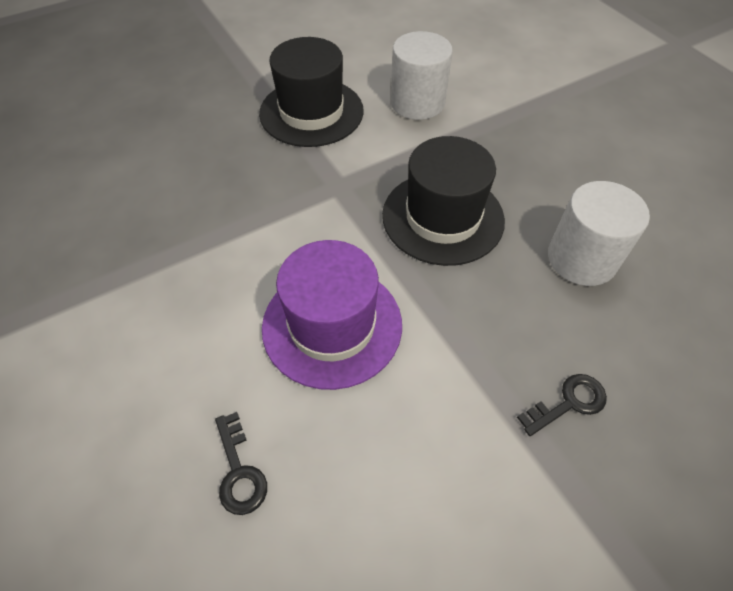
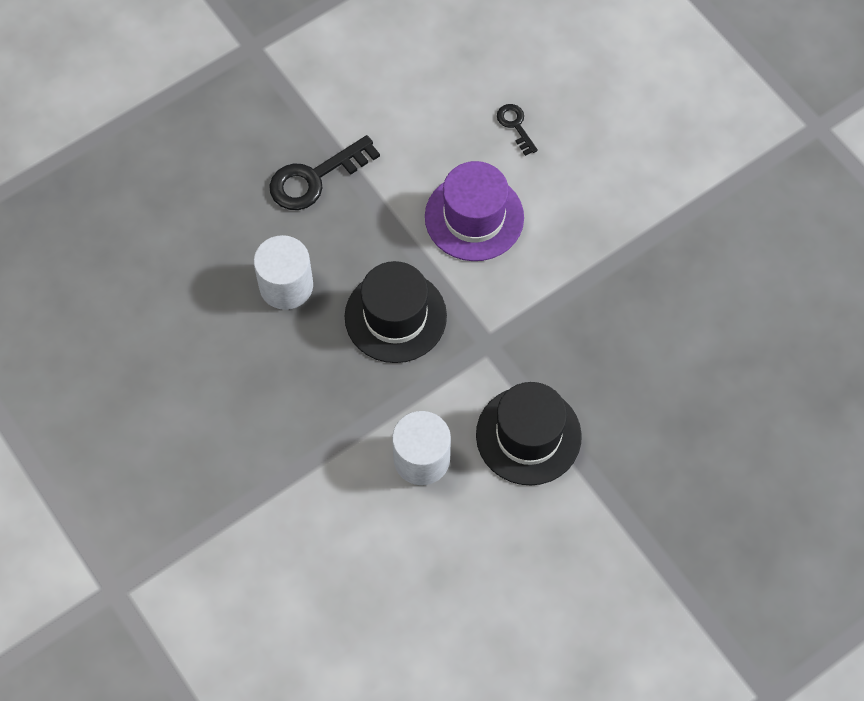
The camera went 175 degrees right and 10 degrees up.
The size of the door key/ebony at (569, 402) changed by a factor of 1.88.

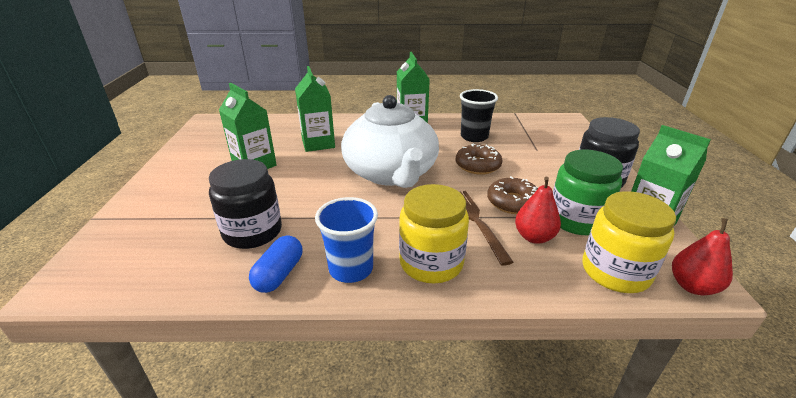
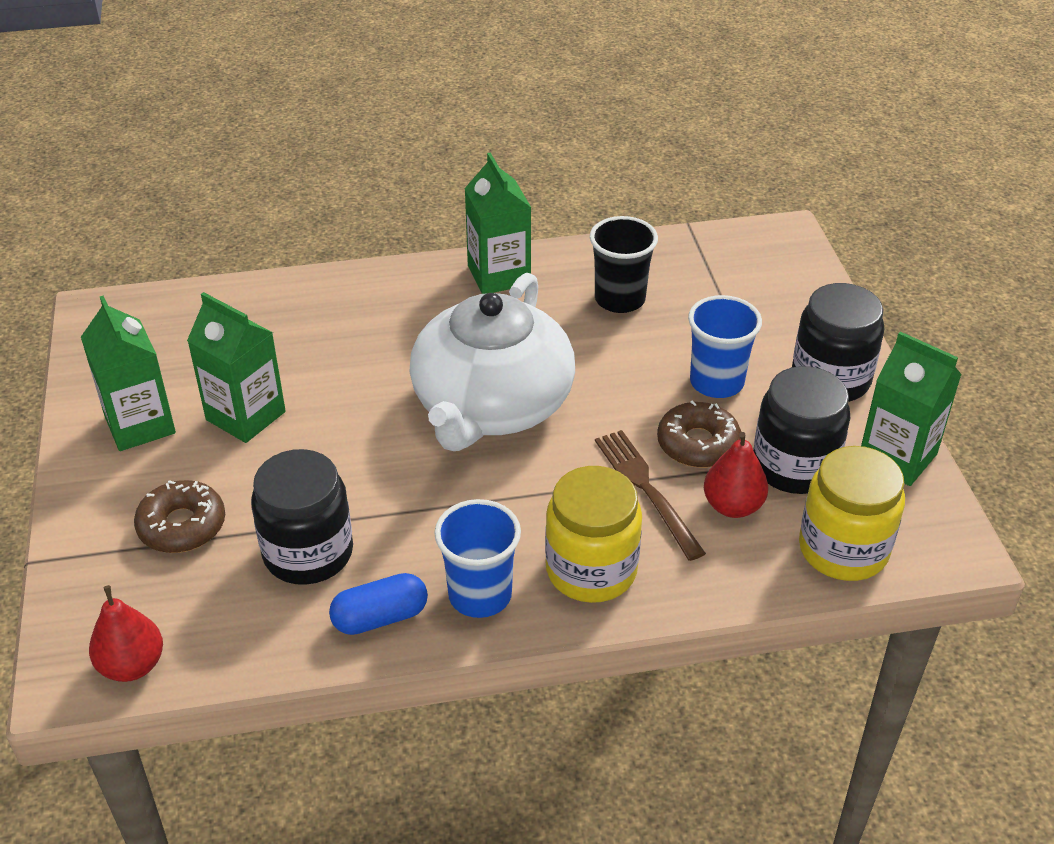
The camera went 10 degrees left and 10 degrees up.
The carton/green ended up elsewhere, having gone from (318, 143) to (140, 425).
The toy pear/crimson ended up elsewhere, having gone from (692, 286) to (132, 665).
The doughnut/brown ended up elsewhere, having gone from (477, 165) to (182, 526).
The capsule/blue at (279, 274) ended up facing another way, 60 degrees clockwise from before.
The china teapot/pure white at (391, 173) ended up facing another way, 45 degrees clockwise from before.
The second view gained the tumbler/blue at (716, 382).
What was the jar/green at (576, 220) turned into the jar/ebony at (794, 466).

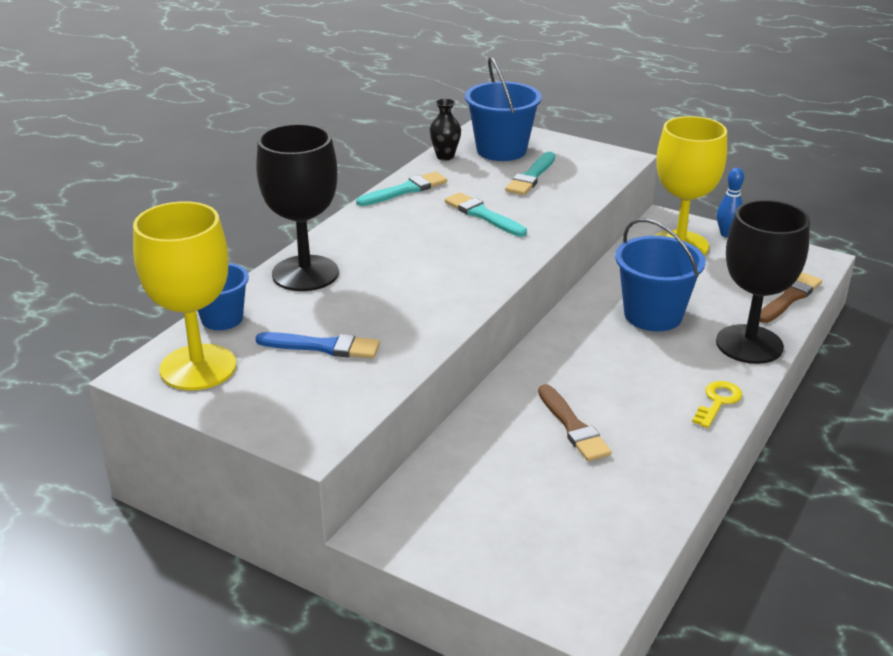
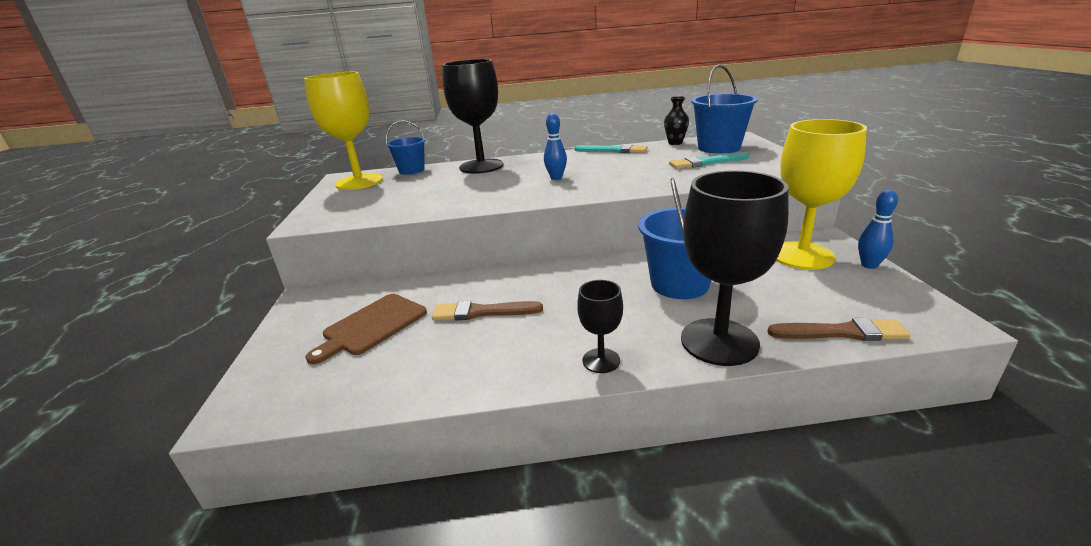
The camera went 55 degrees right and 5 degrees down.
The second view gained the bread board/brown at (371, 326).
The paintbrush/brown at (573, 426) ended up facing another way, 60 degrees clockwise from before.
The second view gained the tenpin/blue at (556, 178).
Where the door key/yellow stood at (717, 402), the goblet/ebony came to stand at (601, 360).
The second view lost the paintbrush/blue at (323, 347).
The second view lost the paintbrush/turquoise at (483, 215).

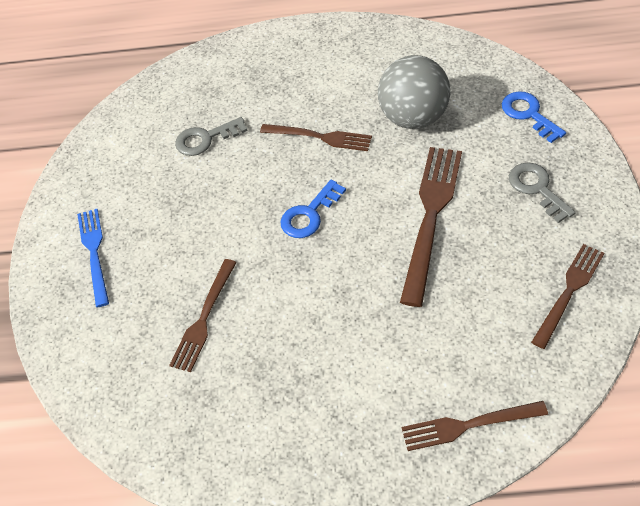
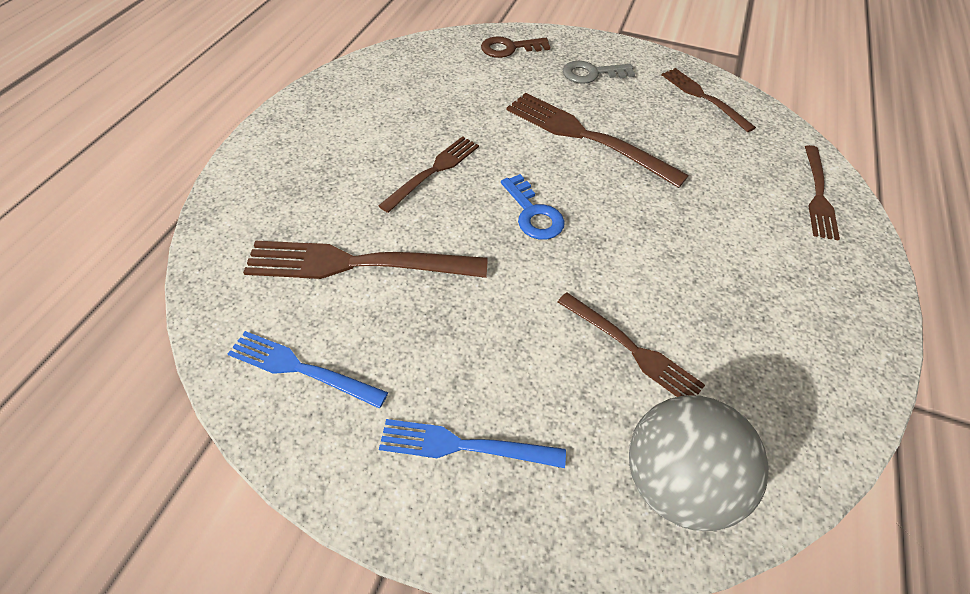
The camera went 75 degrees left and 0 degrees up.
The second view gained the table fork/blue at (300, 368).
Where the door key/grey stood at (205, 139), the table fork/brown came to stand at (355, 264).
What was the door key/blue at (528, 114) turned into the door key/brown at (509, 48).
The sphere/grey ended up elsewhere, having gone from (413, 117) to (675, 480).

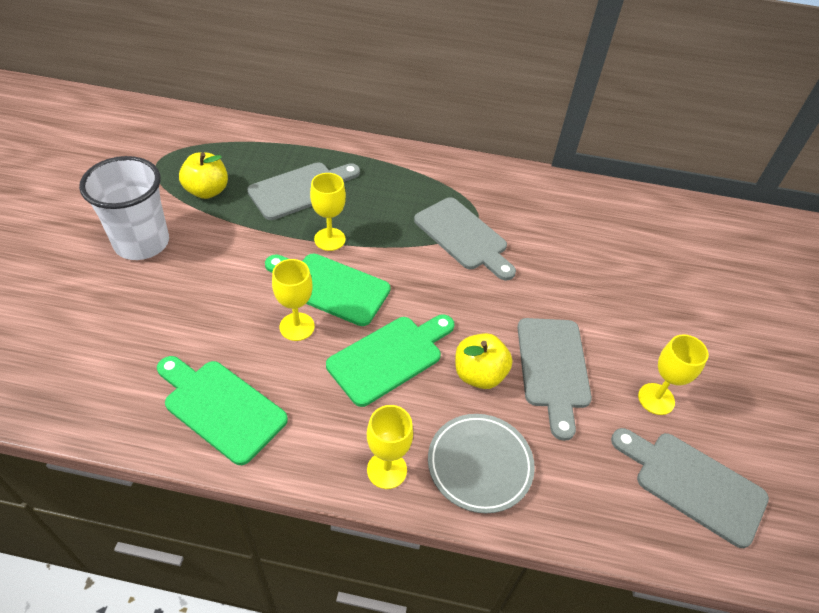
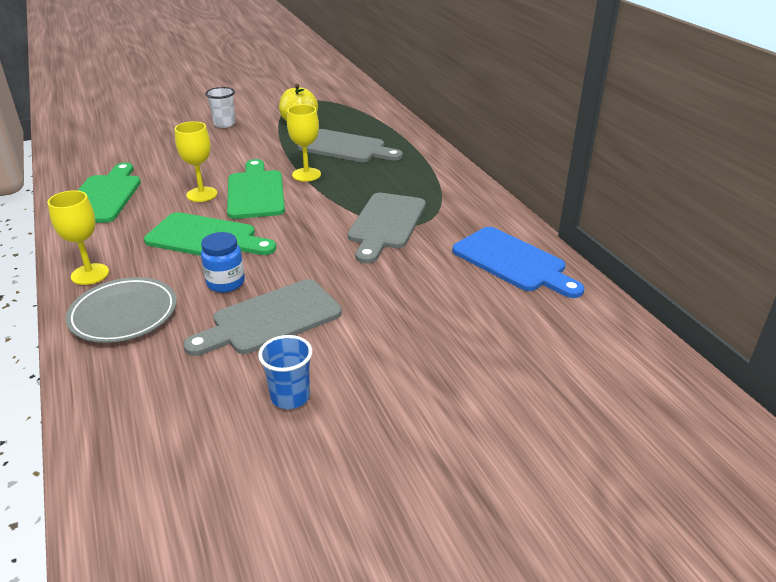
The camera went 60 degrees right and 15 degrees down.
Where the apple/yellow stood at (479, 374), the jar/blue came to stand at (225, 283).
The size of the tumbler/pure white at (142, 243) changed by a factor of 0.52.
Where the goblet/yellow stood at (656, 399), the tumbler/blue came to stand at (290, 397).
The second view gained the bread board/blue at (513, 262).
The second view lost the bread board/grey at (693, 484).

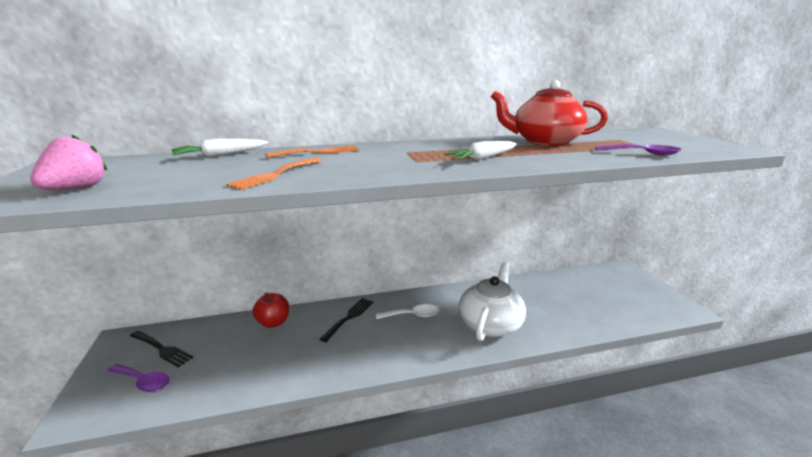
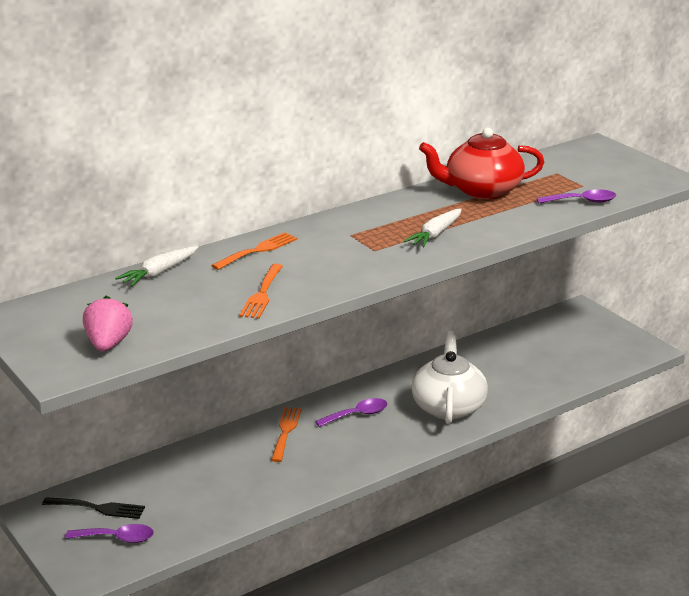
The camera went 20 degrees left and 5 degrees up.
What was the table fork/ebony at (349, 317) turned into the table fork/orange at (285, 432).
What was the spoon/pure white at (412, 315) turned into the spoon/violet at (357, 415).
The second view lost the apple/crimson at (273, 322).

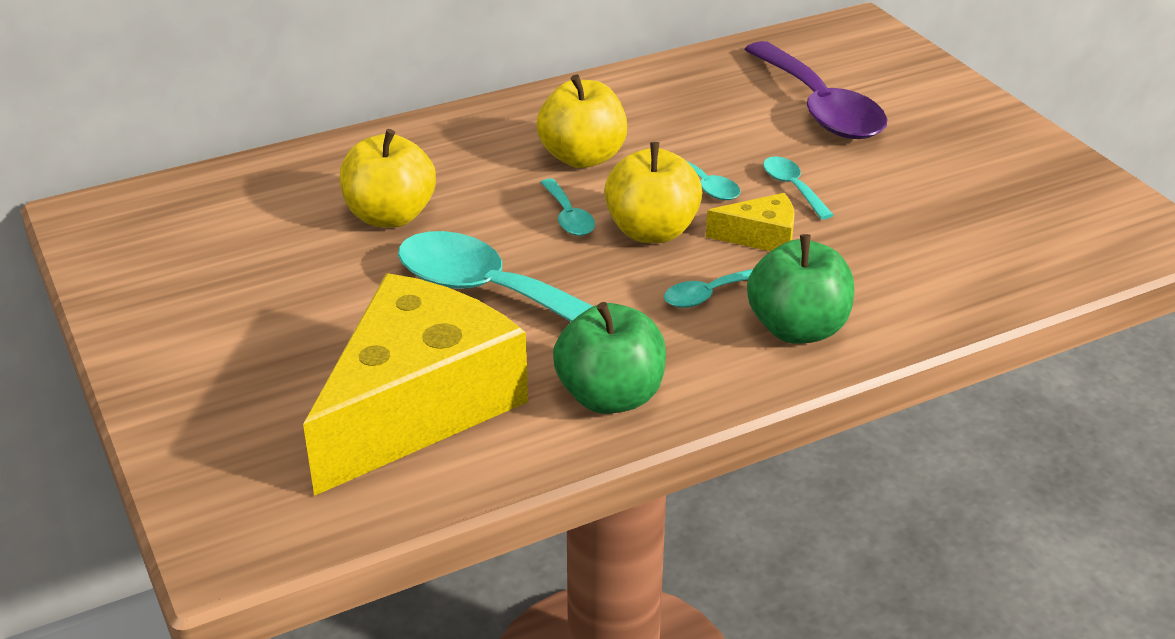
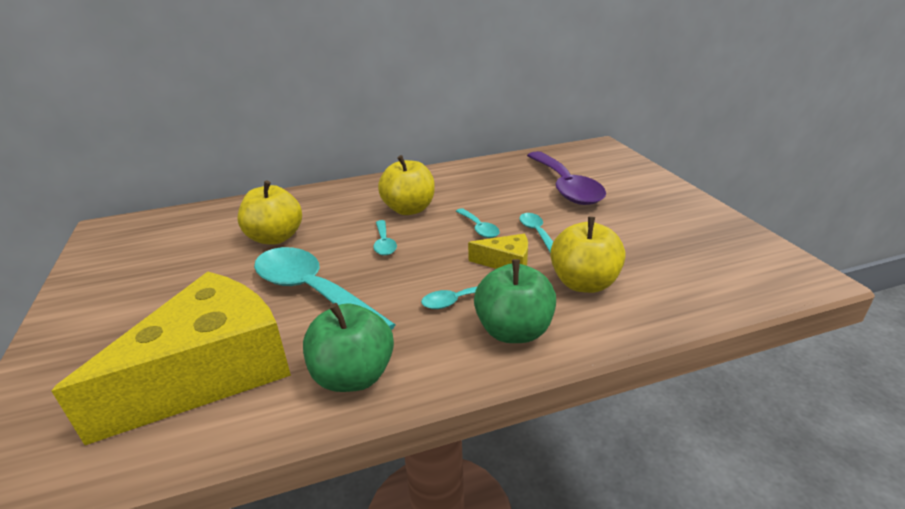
The camera went 10 degrees right and 5 degrees down.
The apple/yellow ended up elsewhere, having gone from (652, 231) to (584, 283).

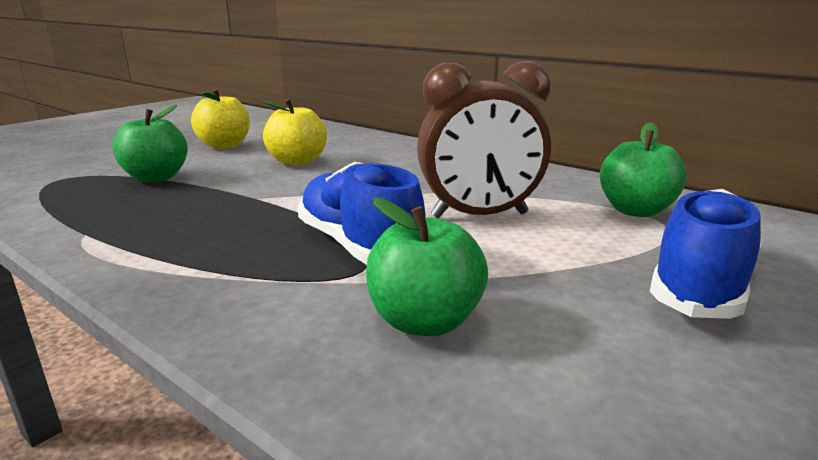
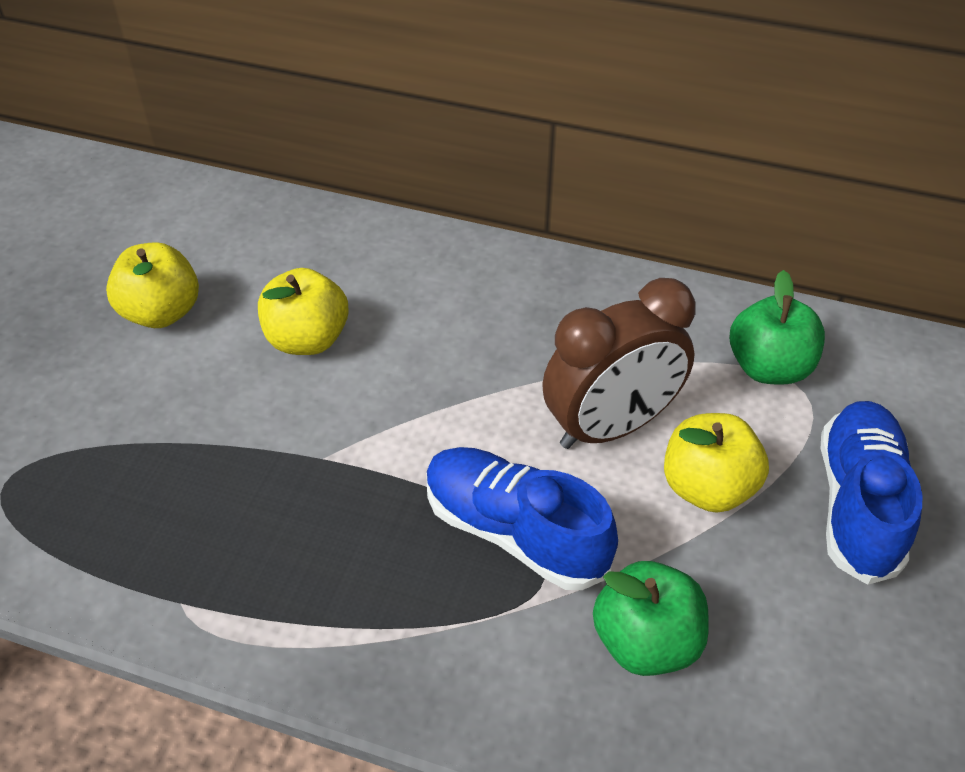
The camera went 20 degrees left and 25 degrees up.
The second view gained the apple/yellow at (707, 488).
The second view lost the apple/green at (156, 178).

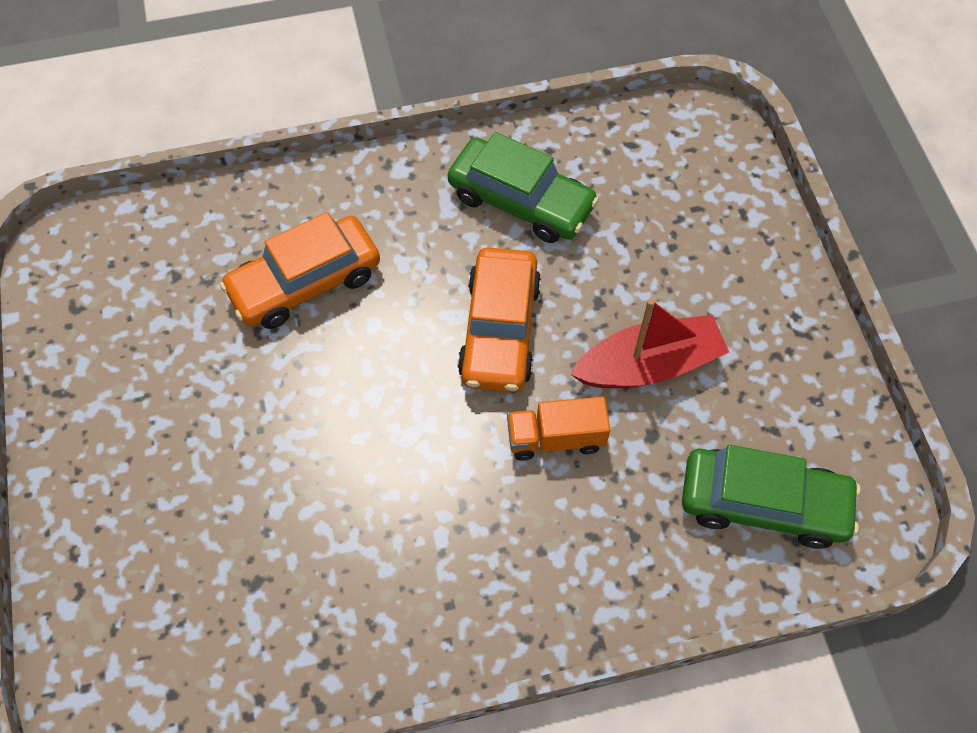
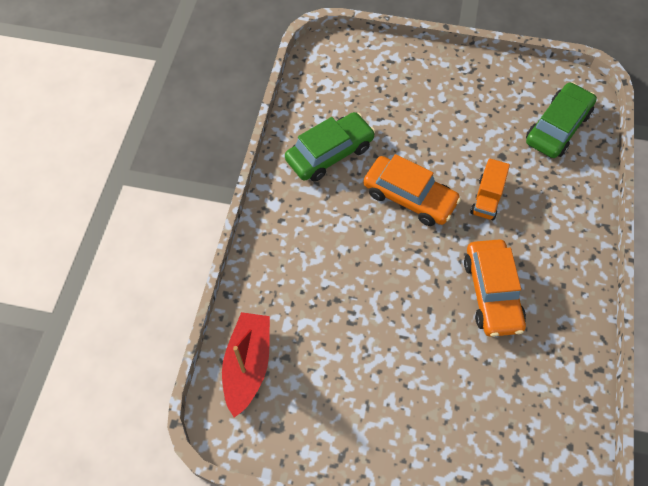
The camera went 65 degrees left and 0 degrees up.
The toy boat/crimson ended up elsewhere, having gone from (648, 365) to (248, 365).
The automobile/orange ended up elsewhere, having gone from (305, 282) to (491, 293).

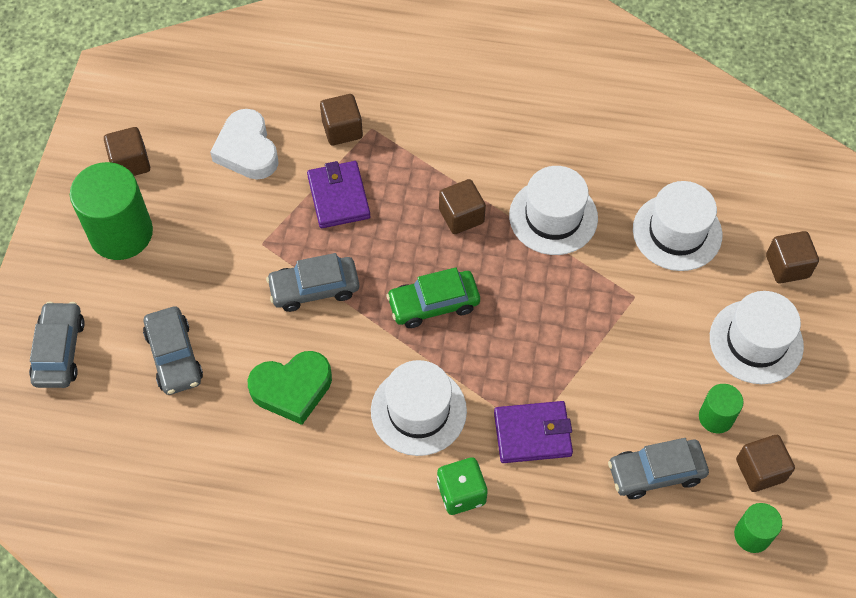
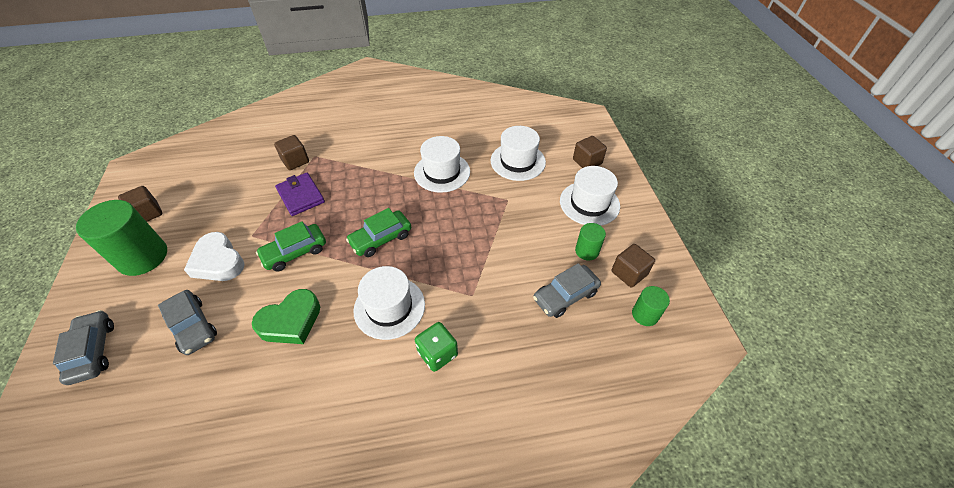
The camera went 20 degrees left and 10 degrees down.
The love heart/pure white ended up elsewhere, having gone from (247, 150) to (218, 262).
What was the automobile/grey at (314, 288) turned into the automobile/green at (295, 252).
The second view lost the cube/brown at (461, 216).
The second view lost the billfold/violet at (532, 434).

